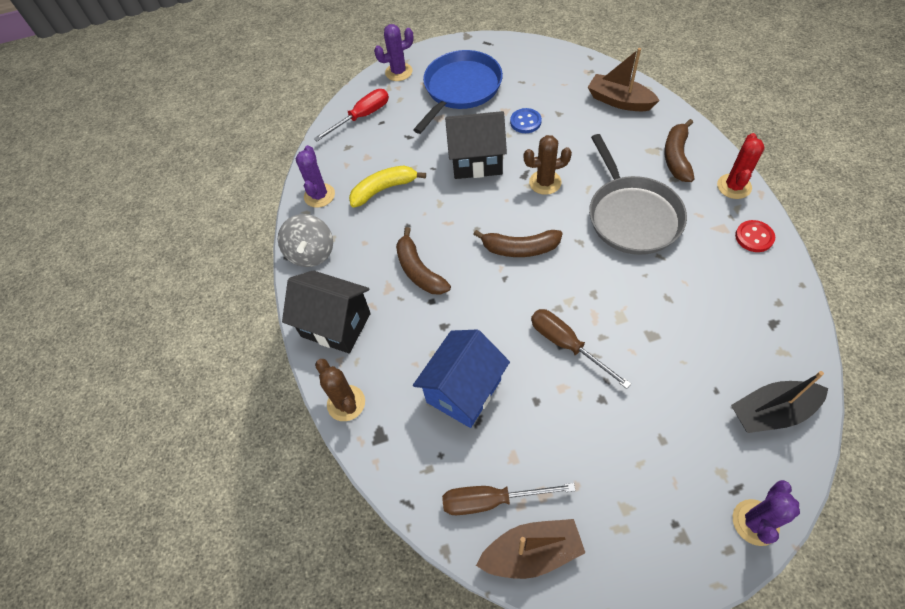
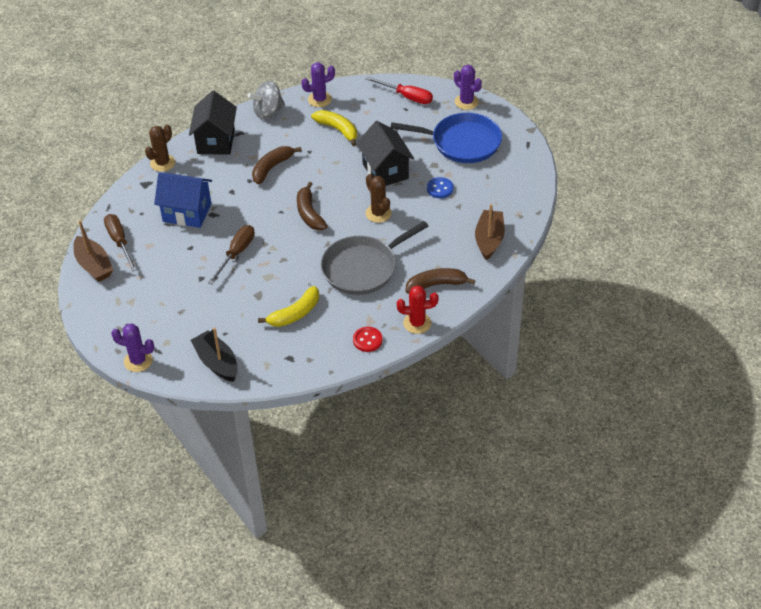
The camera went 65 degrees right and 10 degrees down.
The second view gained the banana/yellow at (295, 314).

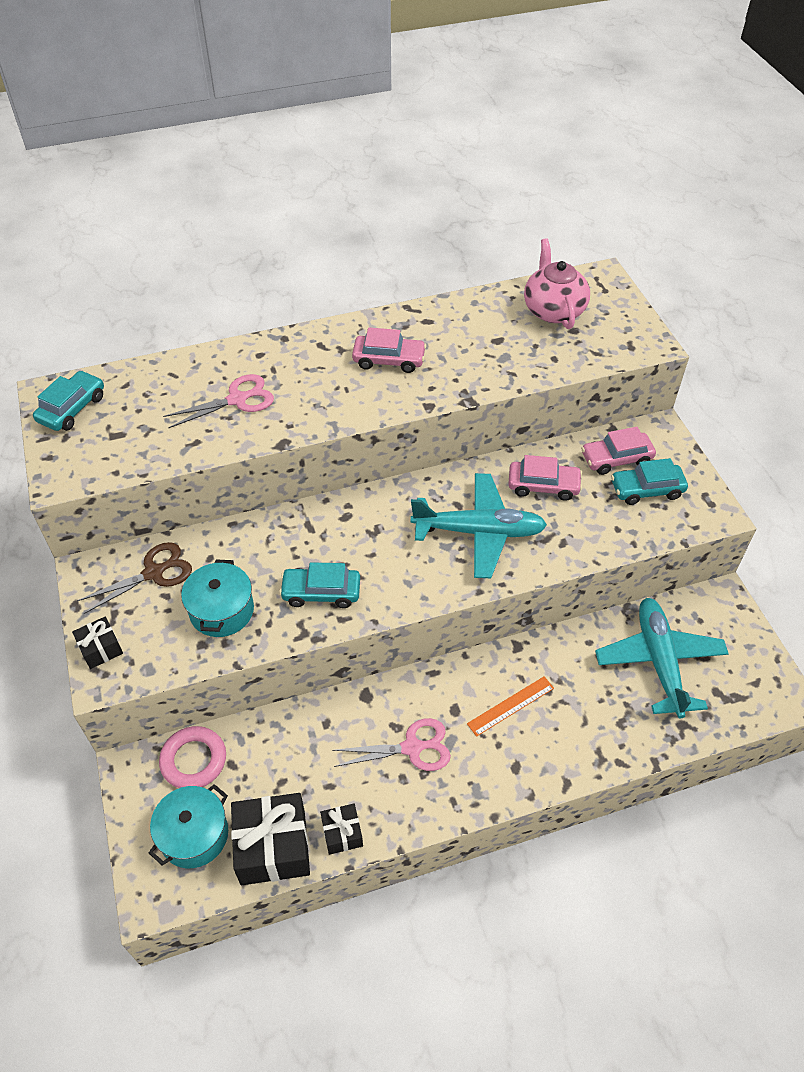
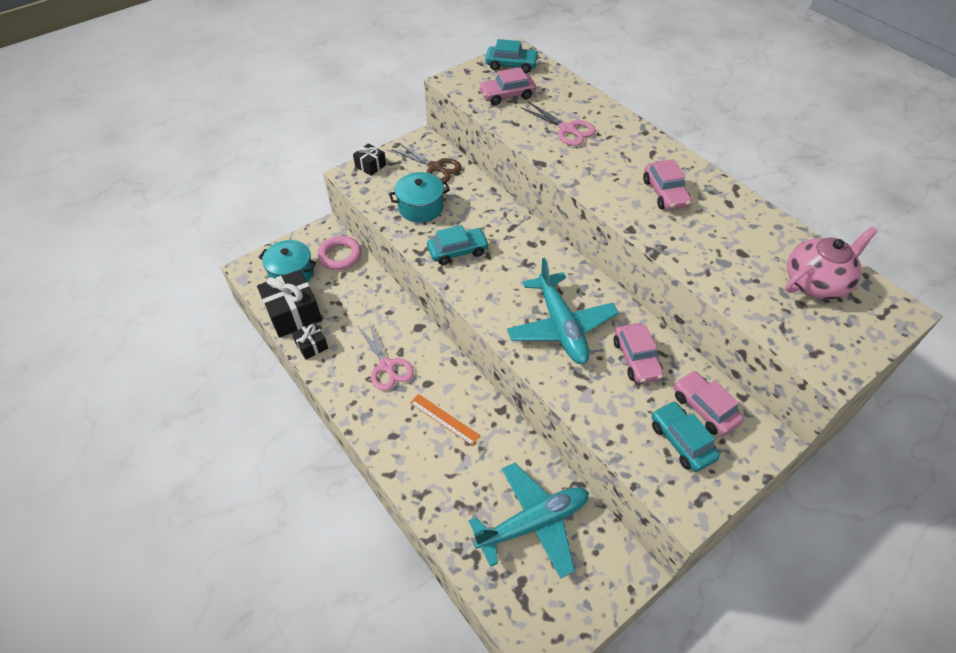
The camera went 70 degrees right and 0 degrees up.
The automobile/turquoise at (321, 592) ended up facing another way, 90 degrees clockwise from before.
The second view gained the automobile/rosy at (507, 95).

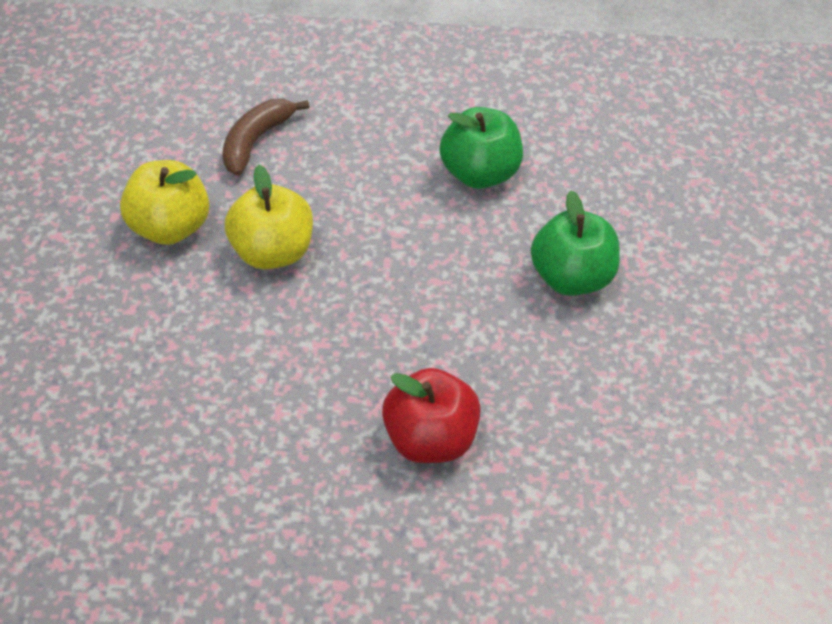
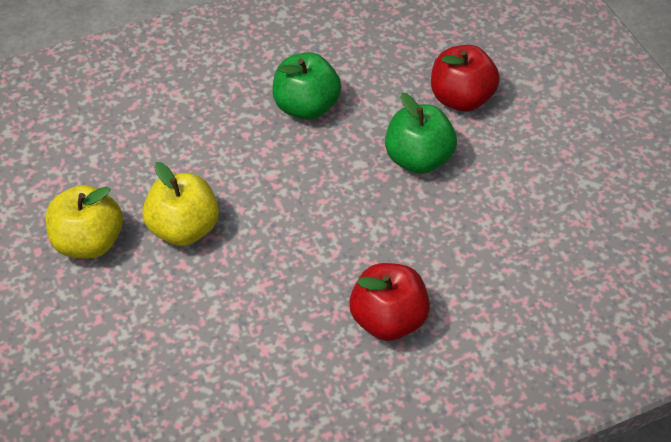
The camera went 25 degrees left and 0 degrees up.
The second view gained the apple/crimson at (461, 98).
The second view lost the banana/brown at (256, 141).

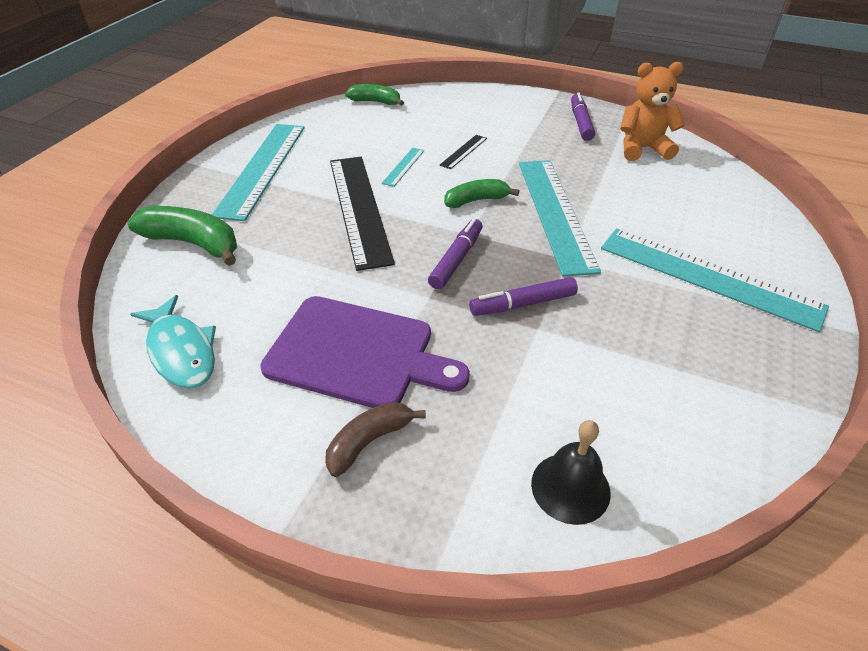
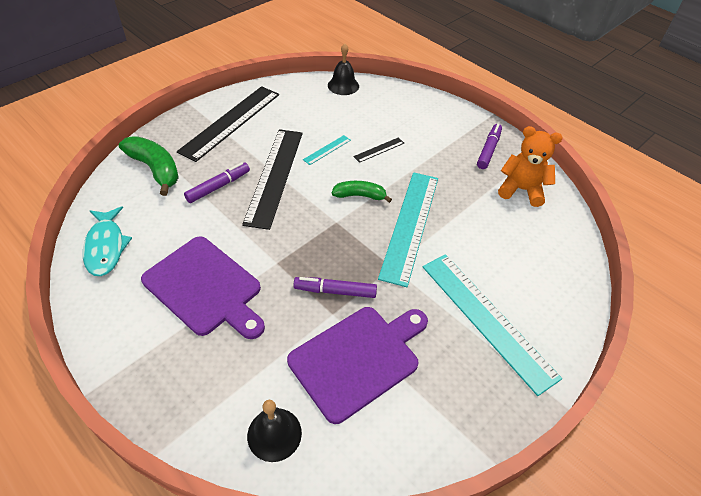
The camera went 20 degrees right and 5 degrees up.
What was the measuring stick/turquoise at (262, 168) turned into the measuring stick/ebony at (231, 122).
The marker pen/violet ended up elsewhere, having gone from (456, 259) to (218, 186).
The second view gained the bread board/violet at (358, 359).
Where the banana/green stood at (375, 102), the school bell/ebony came to stand at (343, 85).
The second view lost the banana/brown at (369, 442).

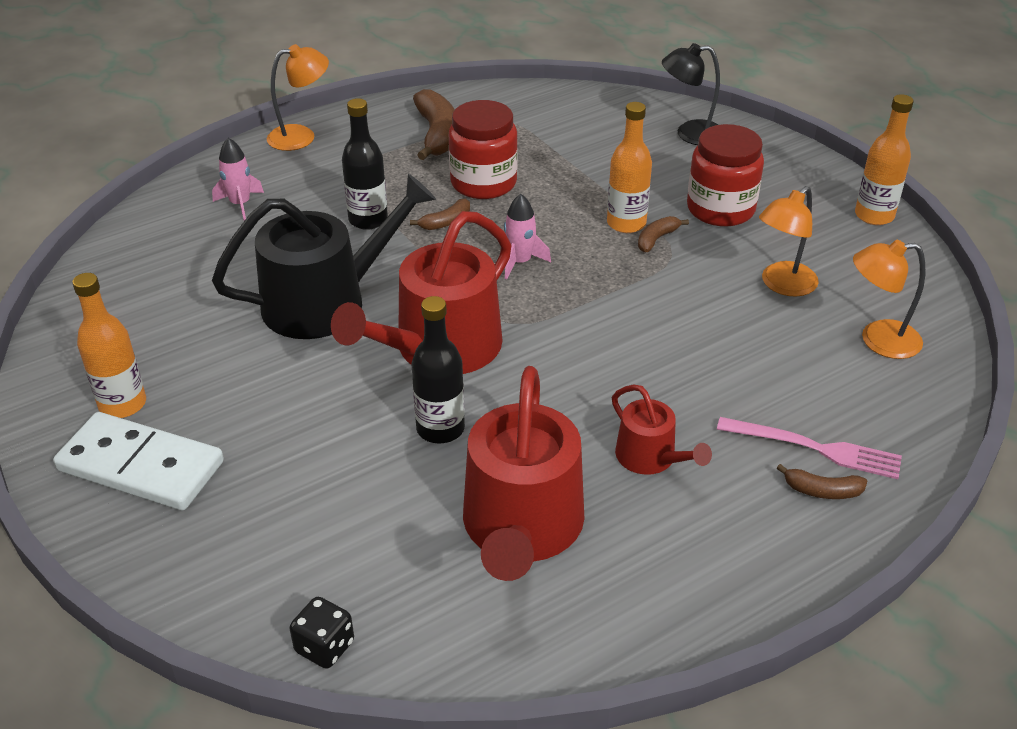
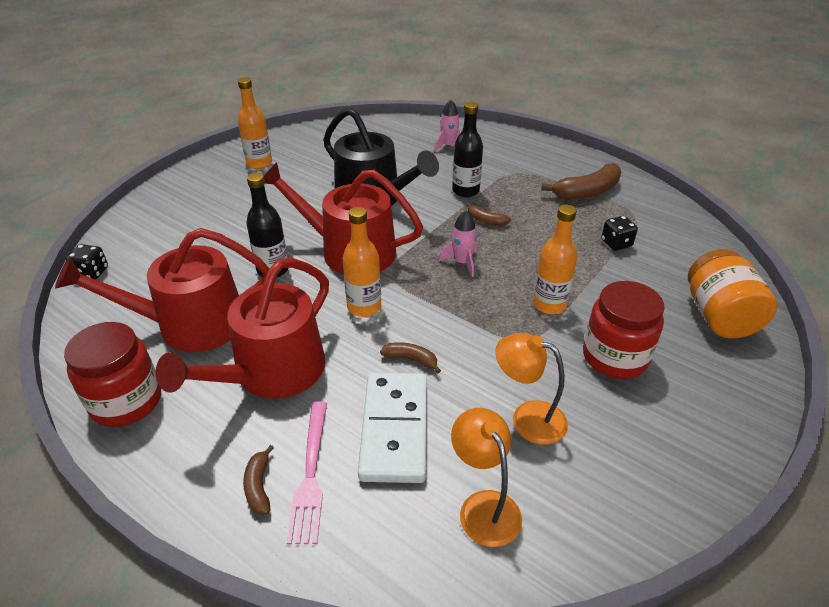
The camera went 70 degrees right and 0 degrees up.
The jar/crimson ended up elsewhere, having gone from (483, 183) to (126, 401).
The size of the sprinkling can/crimson at (650, 458) changed by a factor of 1.96.
The bottle/orange ended up elsewhere, having gone from (874, 216) to (364, 307).
The domino tile/pure white ended up elsewhere, having gone from (140, 466) to (394, 429).
The banana/brown ended up elsewhere, having gone from (656, 239) to (411, 359).
The second view gained the game die/ebony at (616, 243).
Where the reading lamp/ebony stood at (690, 134), the jar/orange came to stand at (719, 316).
The second view lost the reading lamp/orange at (301, 136).

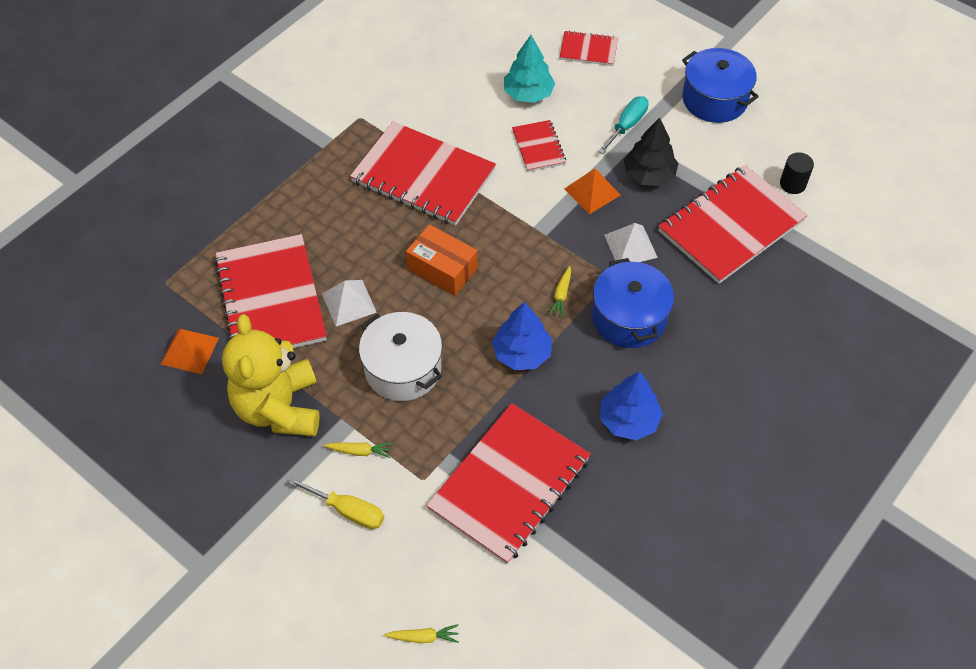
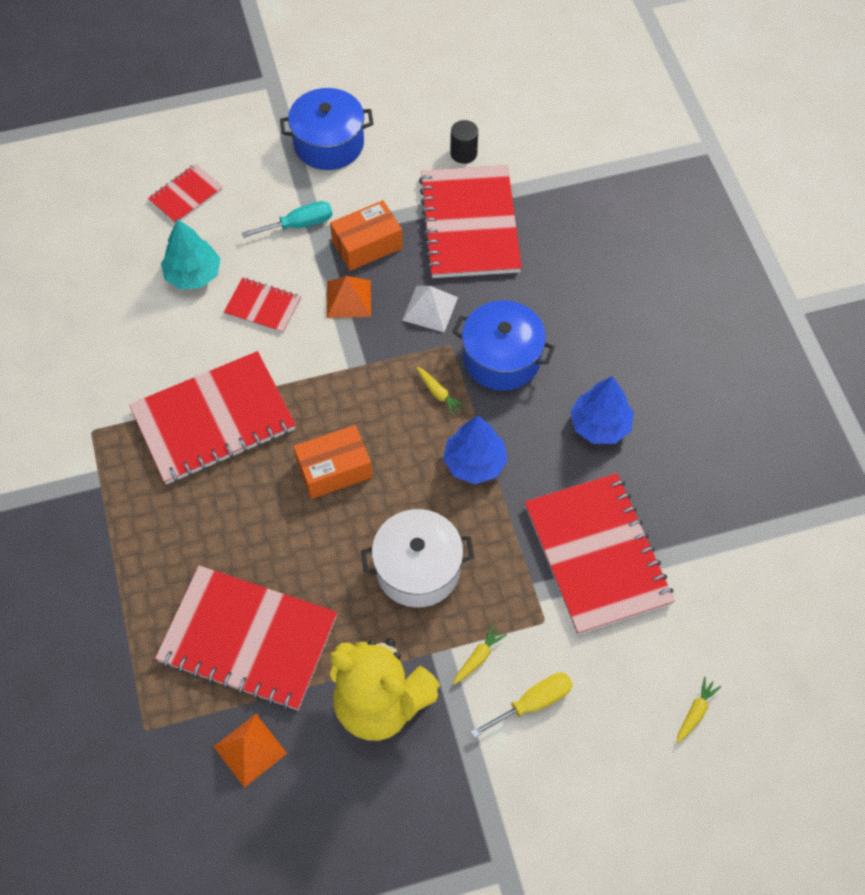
The camera went 55 degrees left and 5 degrees up.
The screwdriver/turquoise at (627, 125) ended up facing another way, 90 degrees clockwise from before.
Where the fir tree/ebony stood at (649, 175), the parcel/orange came to stand at (367, 245).
The second view lost the solid pyramid/pure white at (349, 302).

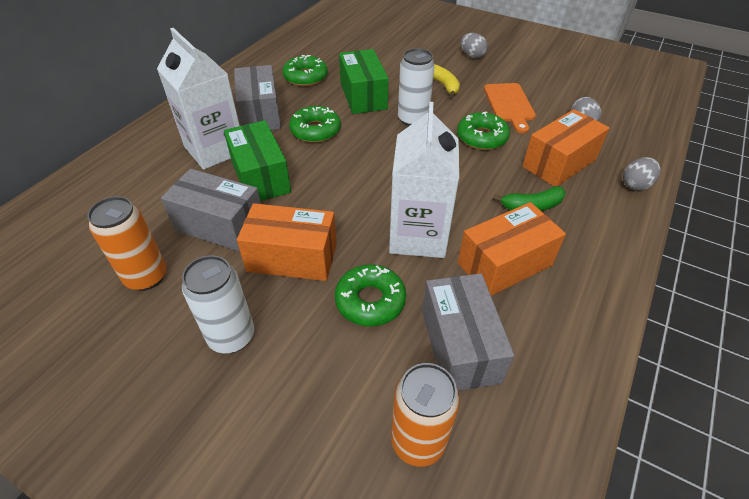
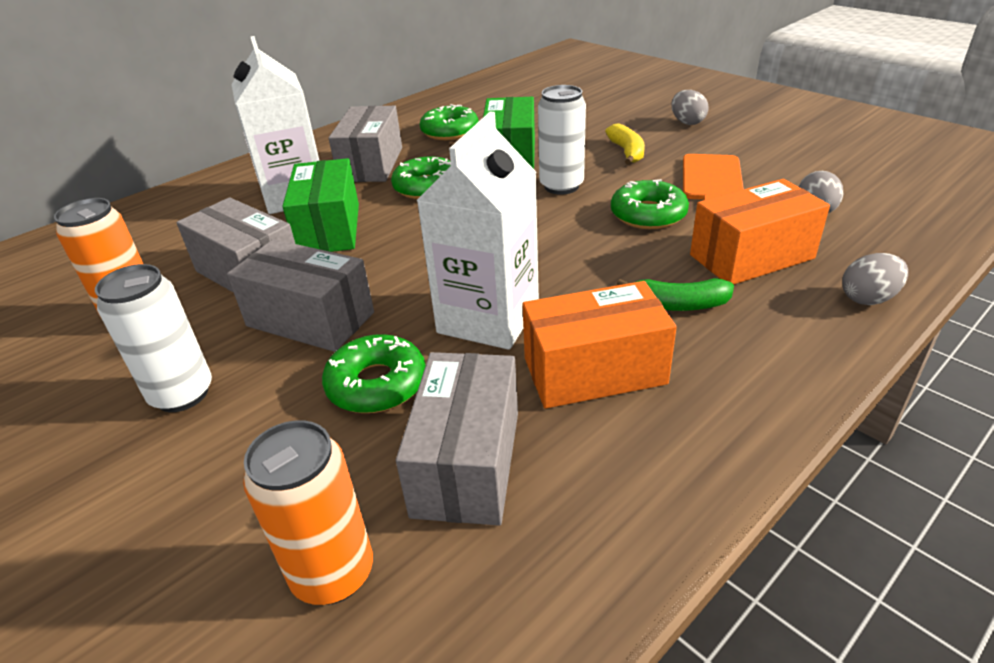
The camera went 20 degrees right and 10 degrees down.
What was the parcel/orange at (292, 257) turned into the parcel/grey at (310, 319).

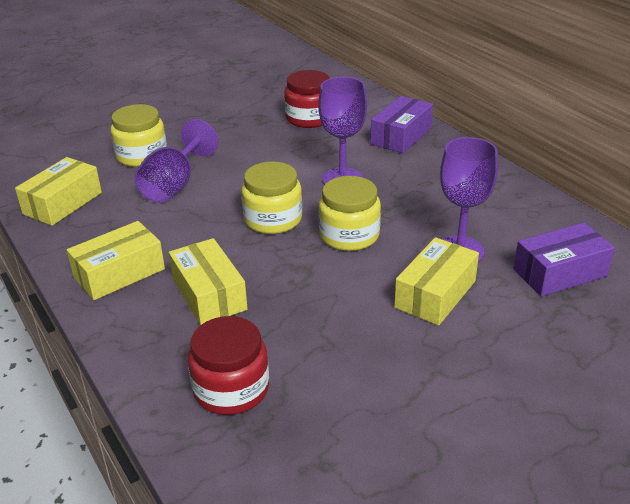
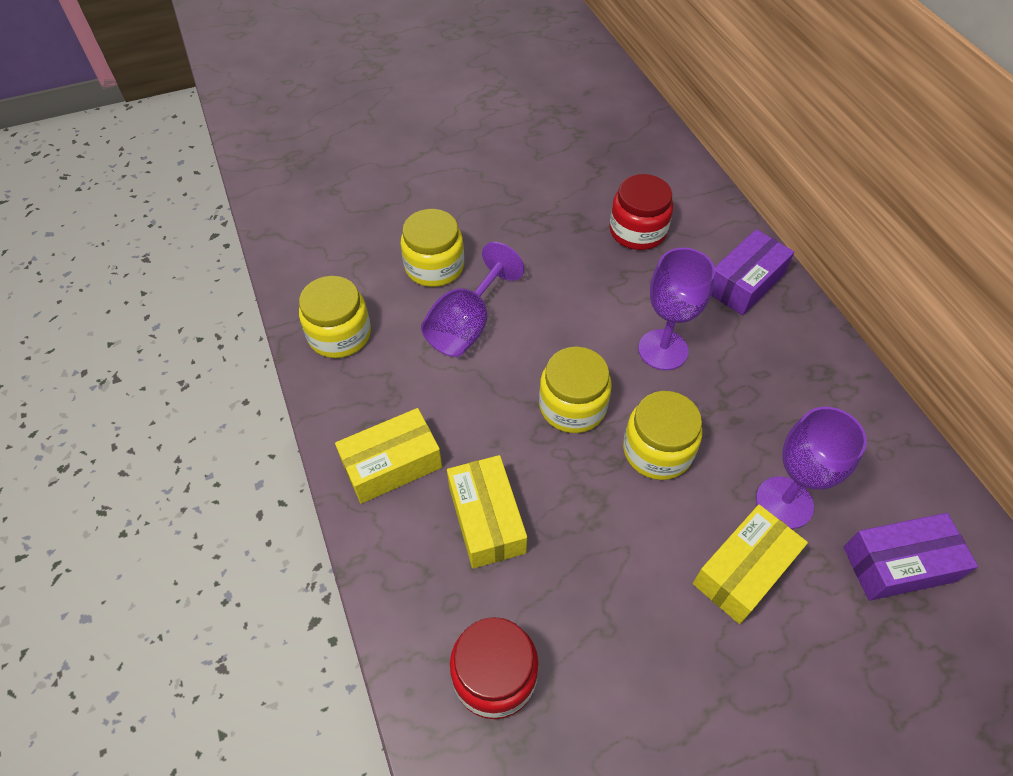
The camera went 10 degrees right and 20 degrees up.
Where the parcel/yellow stood at (62, 203), the jar/yellow came to stand at (339, 334).

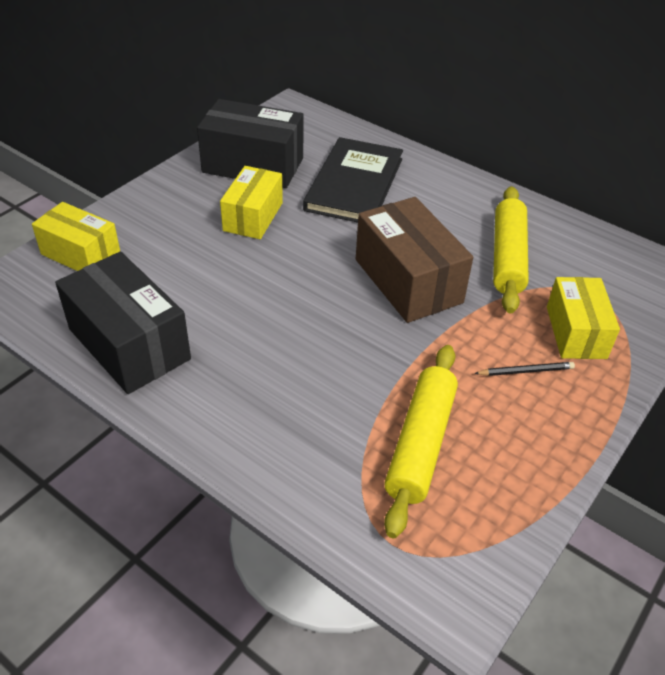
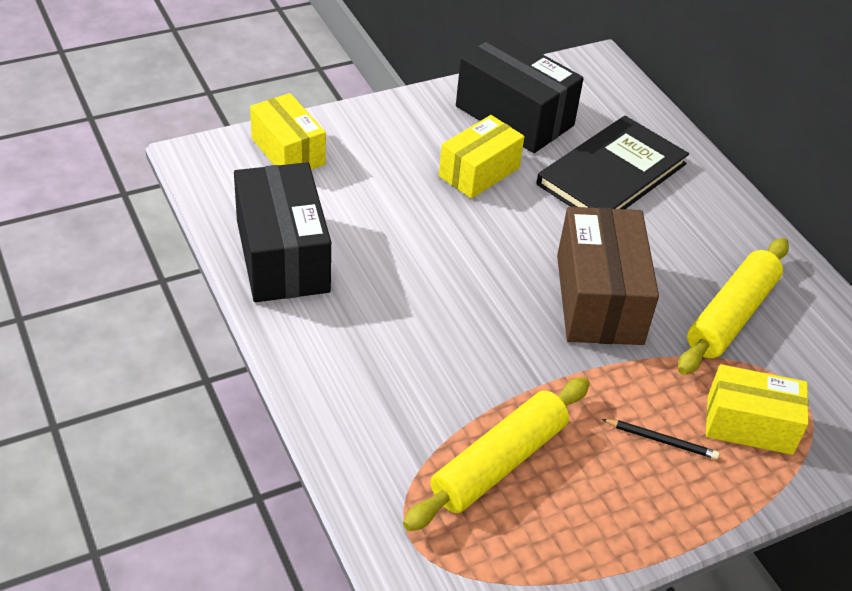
The camera went 25 degrees right and 0 degrees up.
The parcel/yellow at (576, 332) ended up facing another way, 75 degrees clockwise from before.

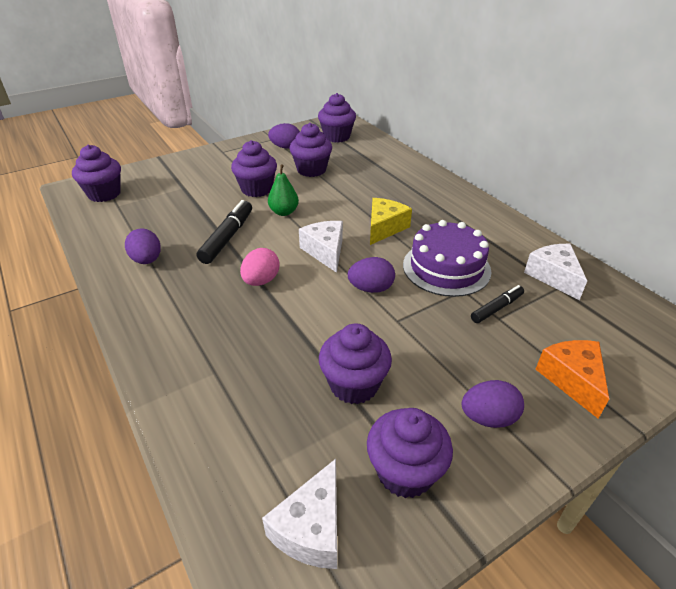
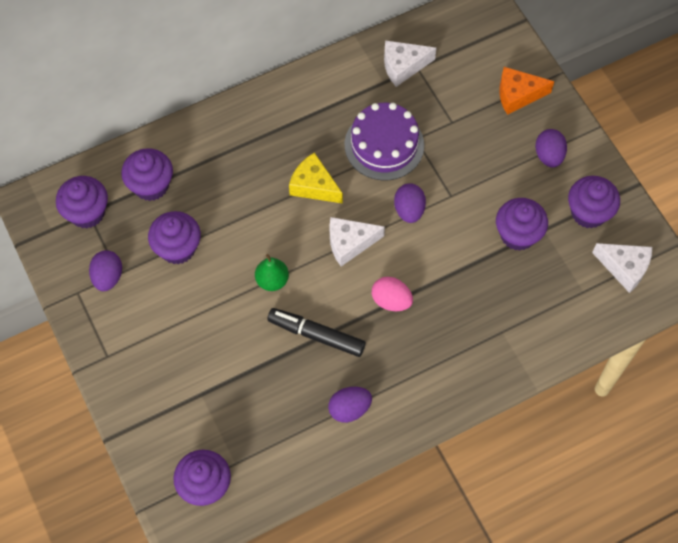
The camera went 85 degrees left and 25 degrees up.
The cupcake/violet ended up elsewhere, having gone from (256, 189) to (151, 185).
The second view lost the marker pen/ebony at (497, 308).

